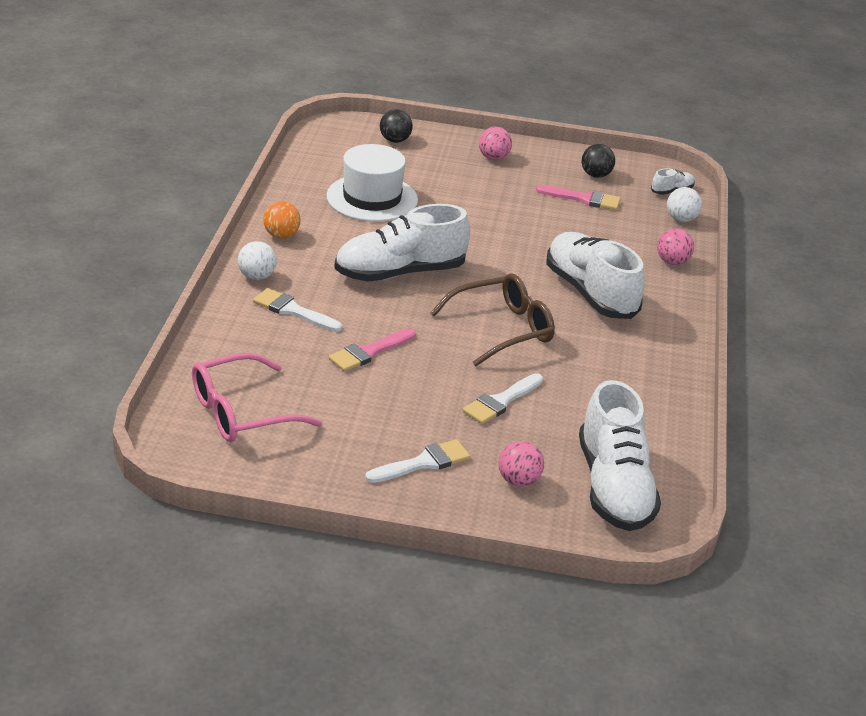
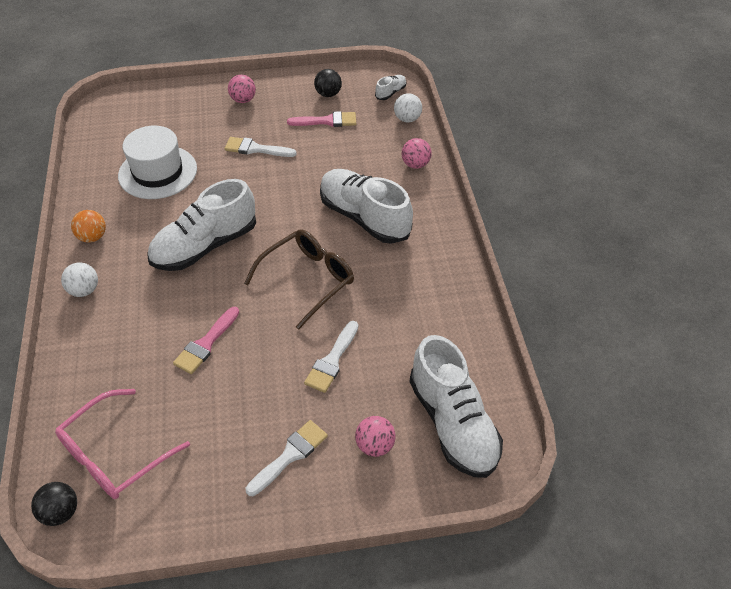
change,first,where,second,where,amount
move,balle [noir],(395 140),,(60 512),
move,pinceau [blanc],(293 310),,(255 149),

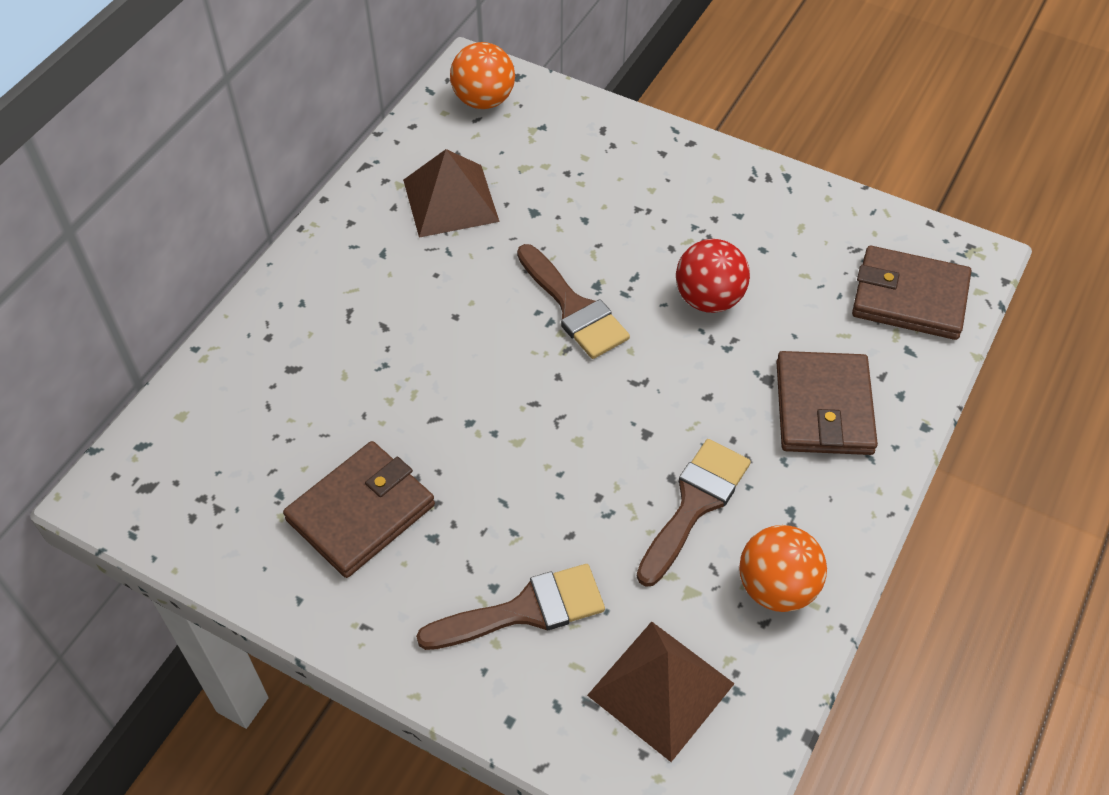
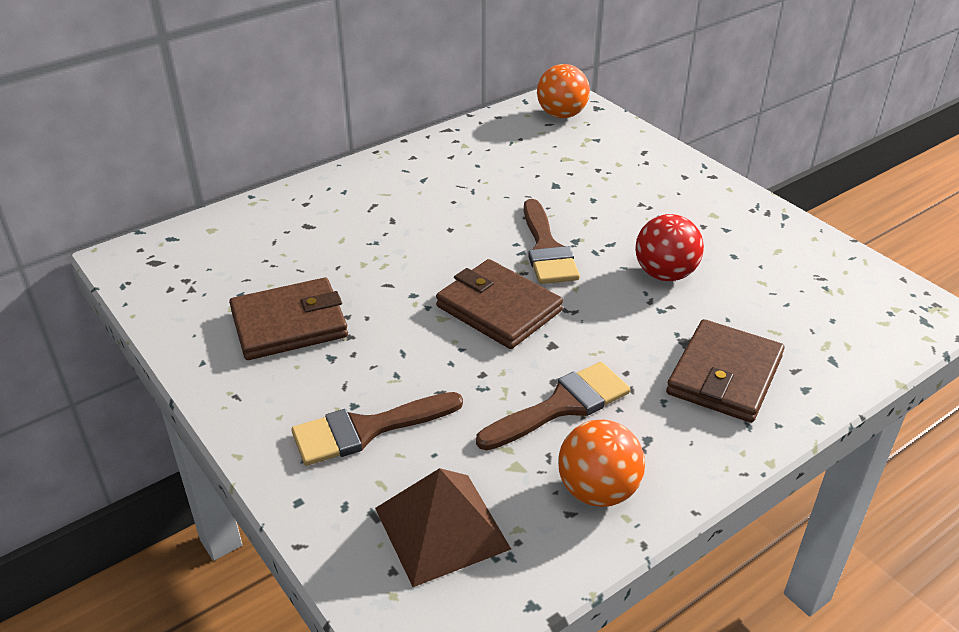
change,first,where,second,where,amount
rotate,pinceau [marron],(525 610),,(366 429),150 degrees clockwise
move,portefeuille [marron],(909 297),,(499 309),
delete,pyramide [marron],(451 200),,,

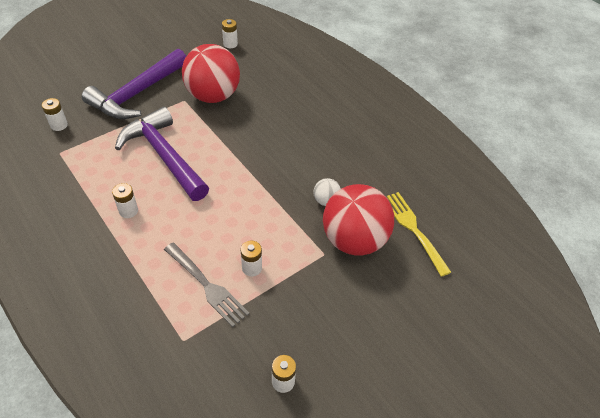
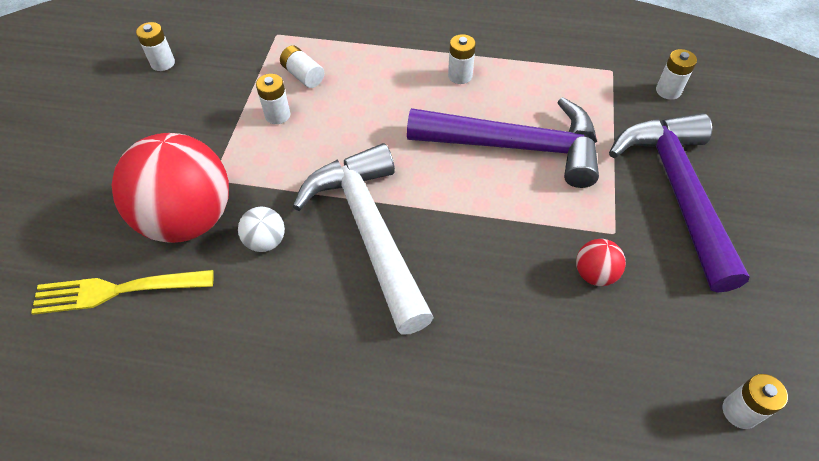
change,first,where,second,where,amount
rotate,fourchette [jaune],(413 229),,(116 290),150 degrees clockwise
replace,fourchette [gris],(207 286),pile [blanc],(303 75),
insert,,,marteau [blanc],(369 231),
resize,balle [rouge],(213 96),,(594 274),x0.42

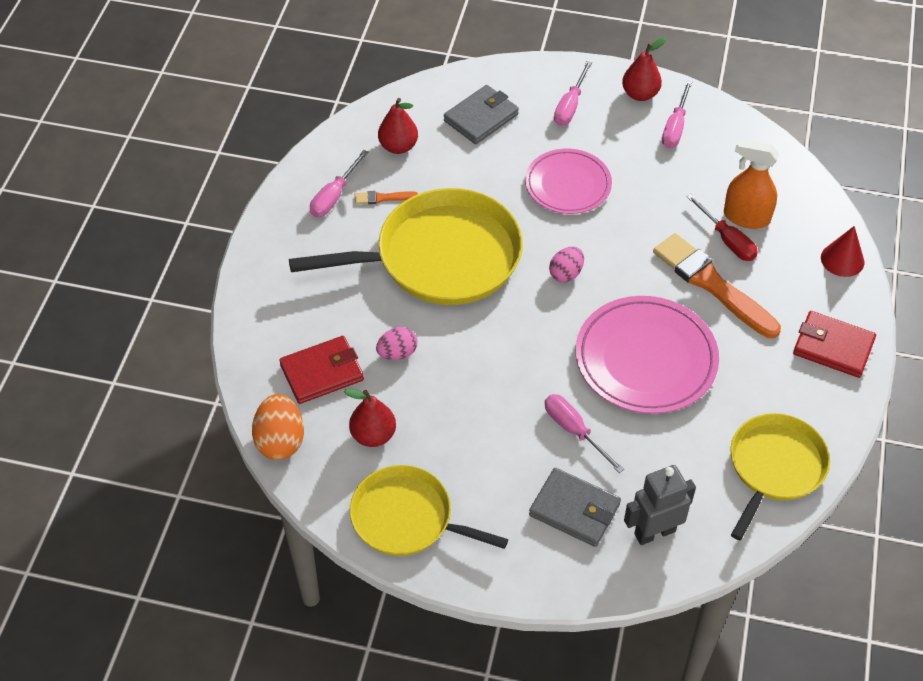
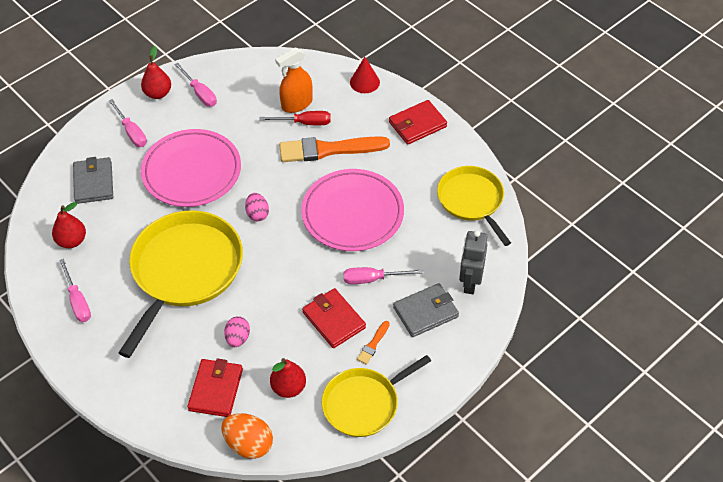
change,first,where,second,where,amount
resize,assiette [rose],(568 185),,(192 171),x1.50
insert,,,portefeuille [rouge],(333 320),
move,pinceau [orange],(382 198),,(373 344),

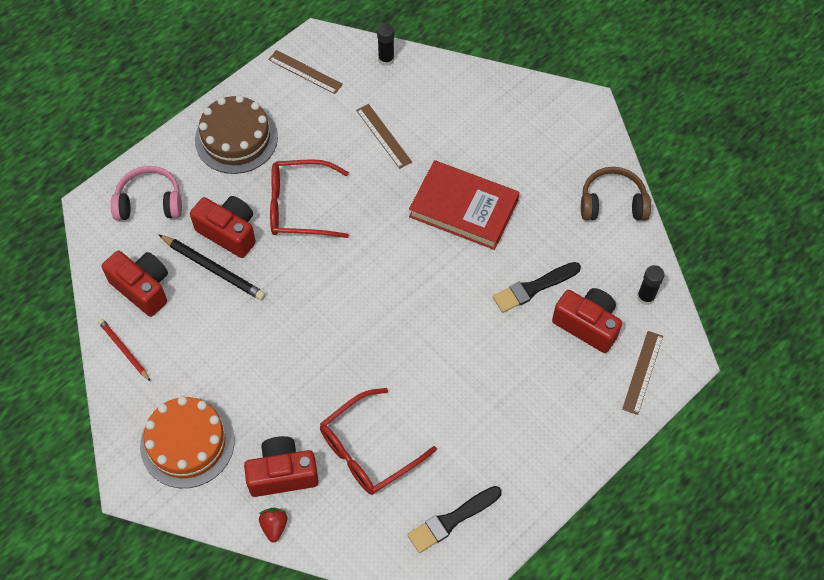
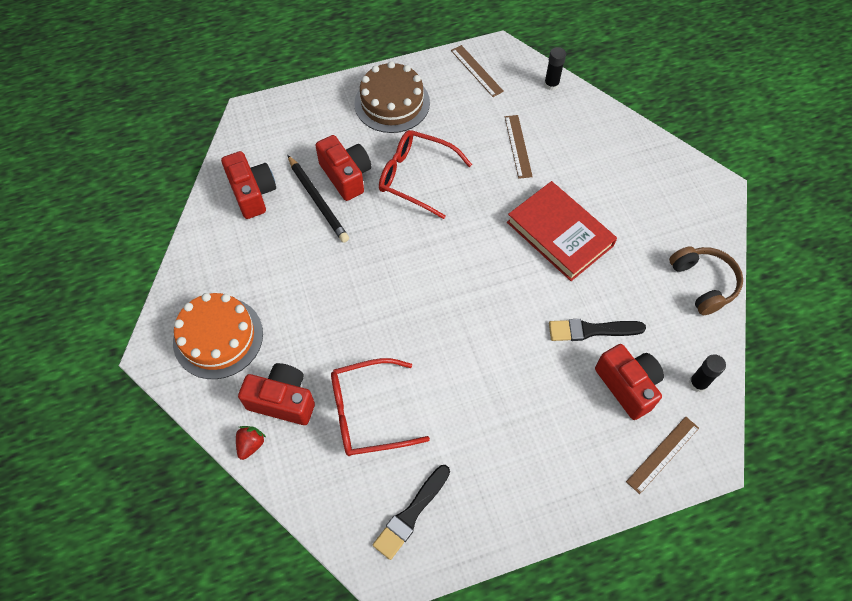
change,first,where,second,where,amount
rotate,pinceau [noir],(452 520),,(411 514),45 degrees counterclockwise
rotate,casque audio [marron],(612 203),,(703 283),45 degrees clockwise
delete,crayon [rouge],(124 350),,,
delete,casque audio [rose],(149 202),,,

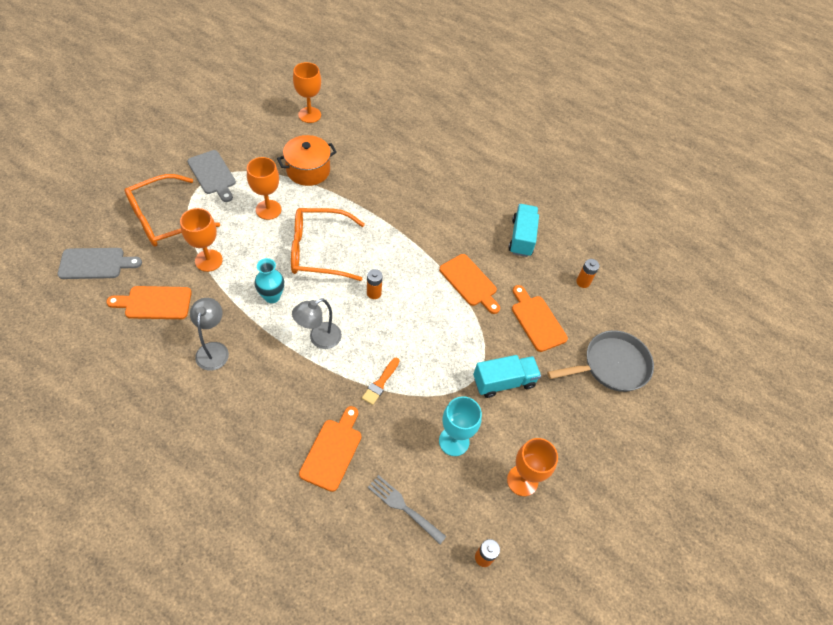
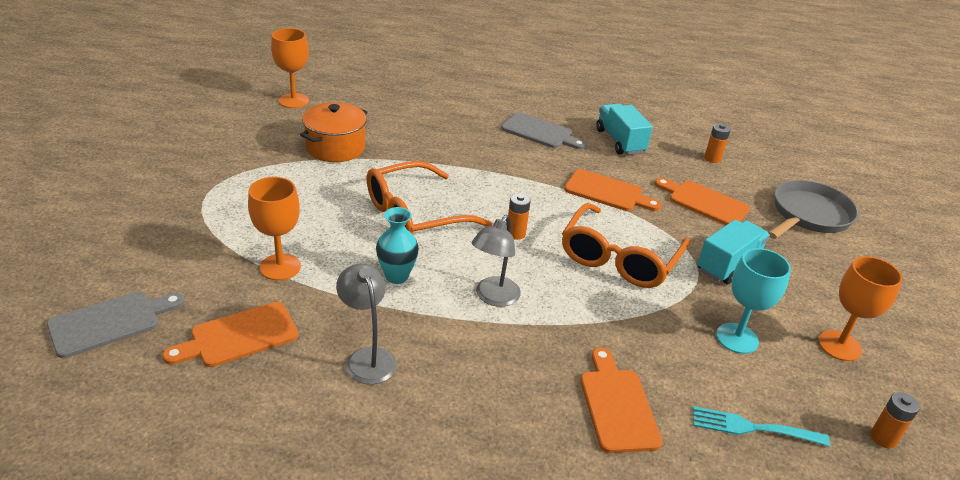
change,first,where,second,where,amount
move,planche à découper [gris],(213 174),,(540 132),
move,lunettes [orange],(164 219),,(619 258),
recolor,fourchette [gris],(404 507),fourchette [turquoise],(753 428),
delete,verre à pied [orange],(268 210),,,
delete,pinceau [orange],(380 383),,,

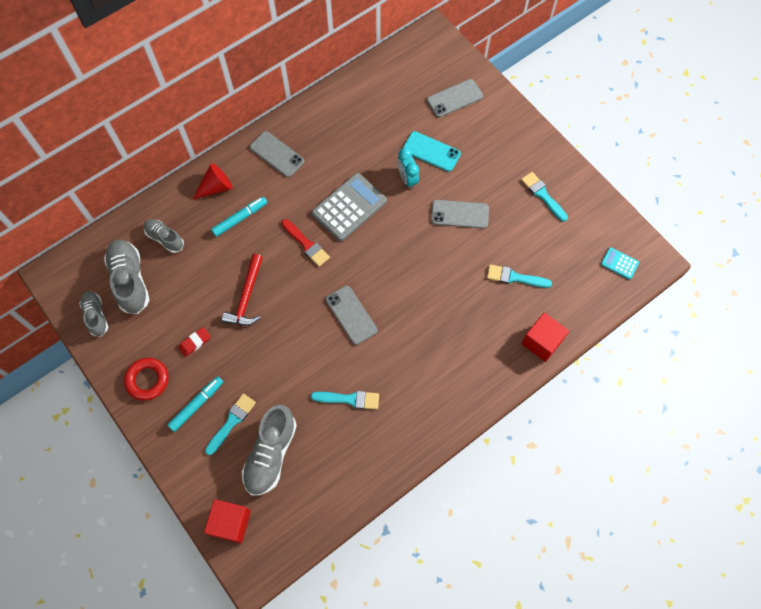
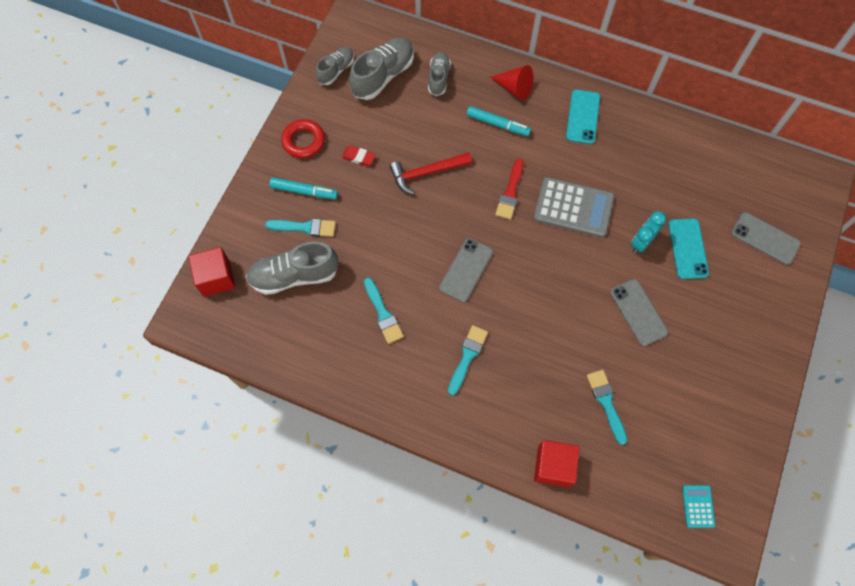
change,first,where,second,where,amount
move,pinceau [turquoise],(543 195),,(467 357),
recolor,téléphone [gris],(277 154),téléphone [turquoise],(583 117),

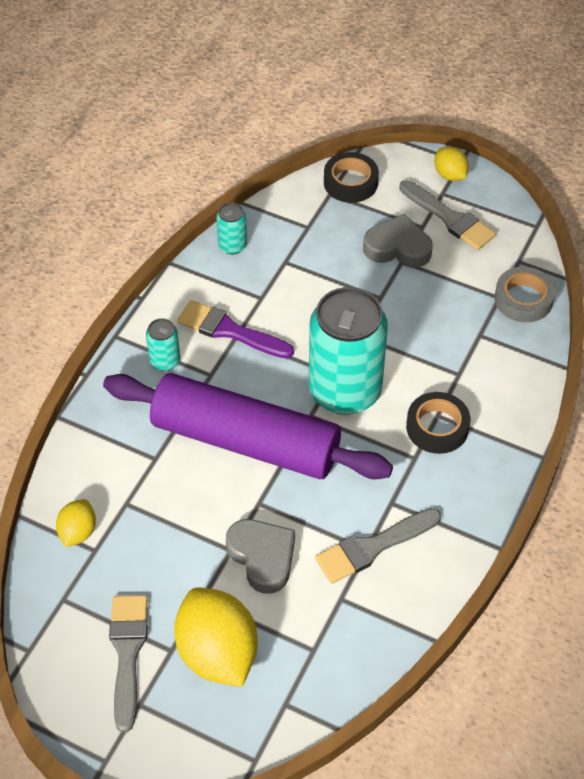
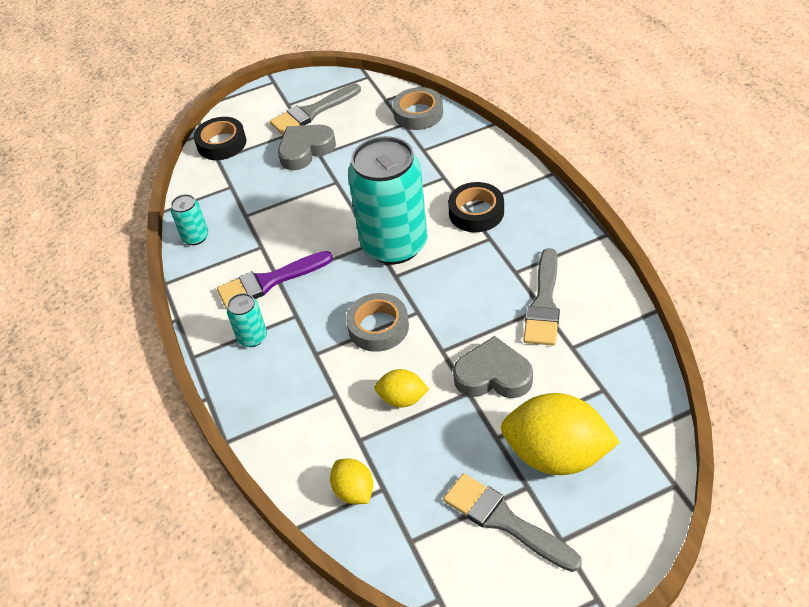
change,first,where,second,where,amount
rotate,pinceau [gris],(449 218),,(312 112),150 degrees clockwise
replace,rouleau à pâtisserie [violet],(245 441),ruban adhésif [gris],(378 327),
move,citron [jaune],(450 175),,(402 399),

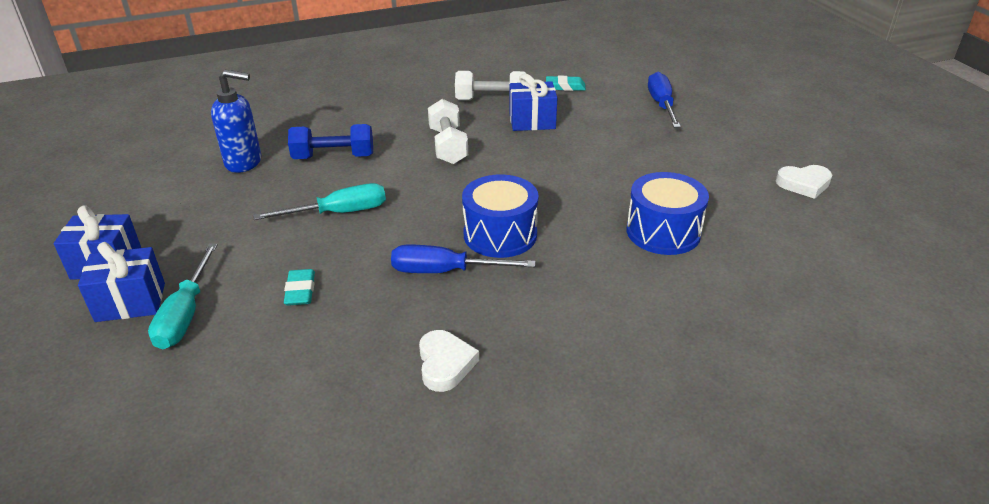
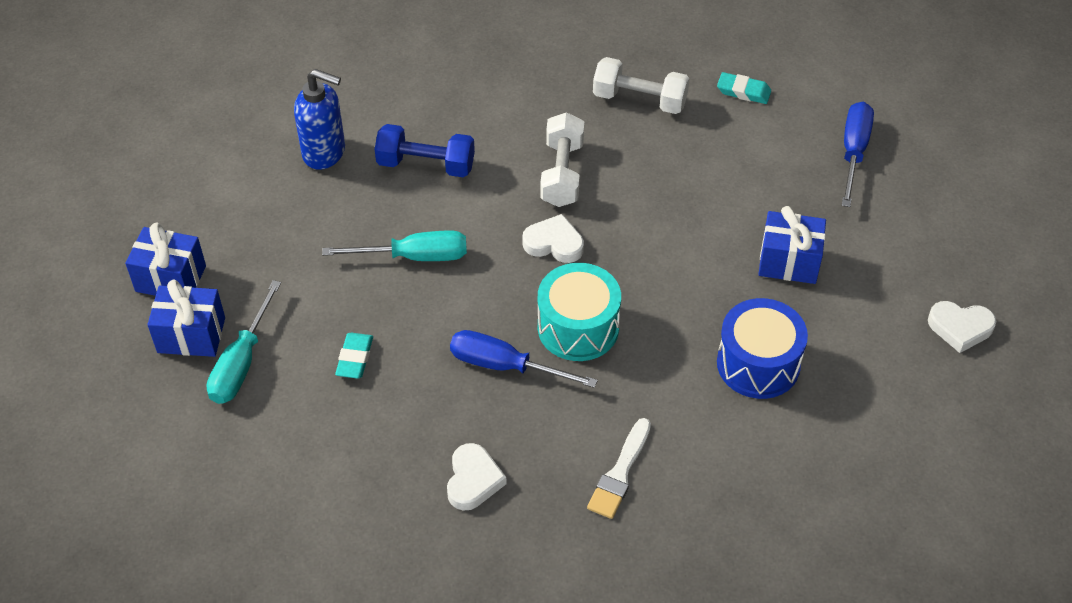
change,first,where,second,where,amount
insert,,,cœur [blanc],(554 243),
recolor,tambour [bleu],(500 234),tambour [turquoise],(578 327),
insert,,,pinceau [blanc],(620 473),
move,cadeau [bleu],(532 121),,(789 262),

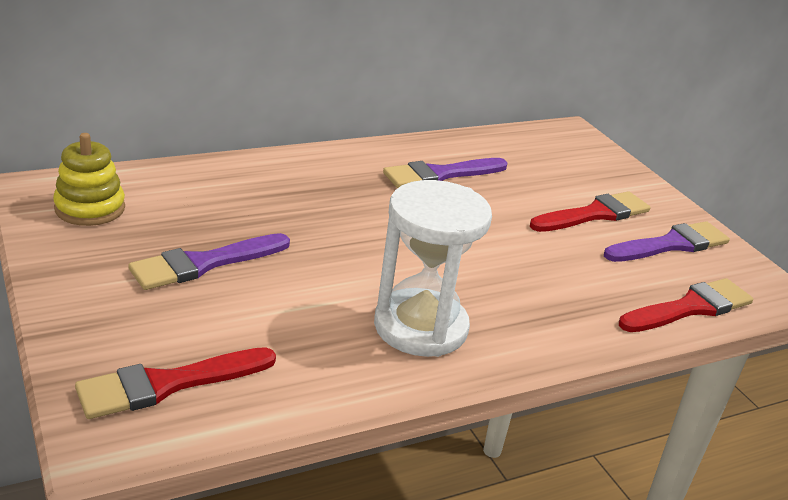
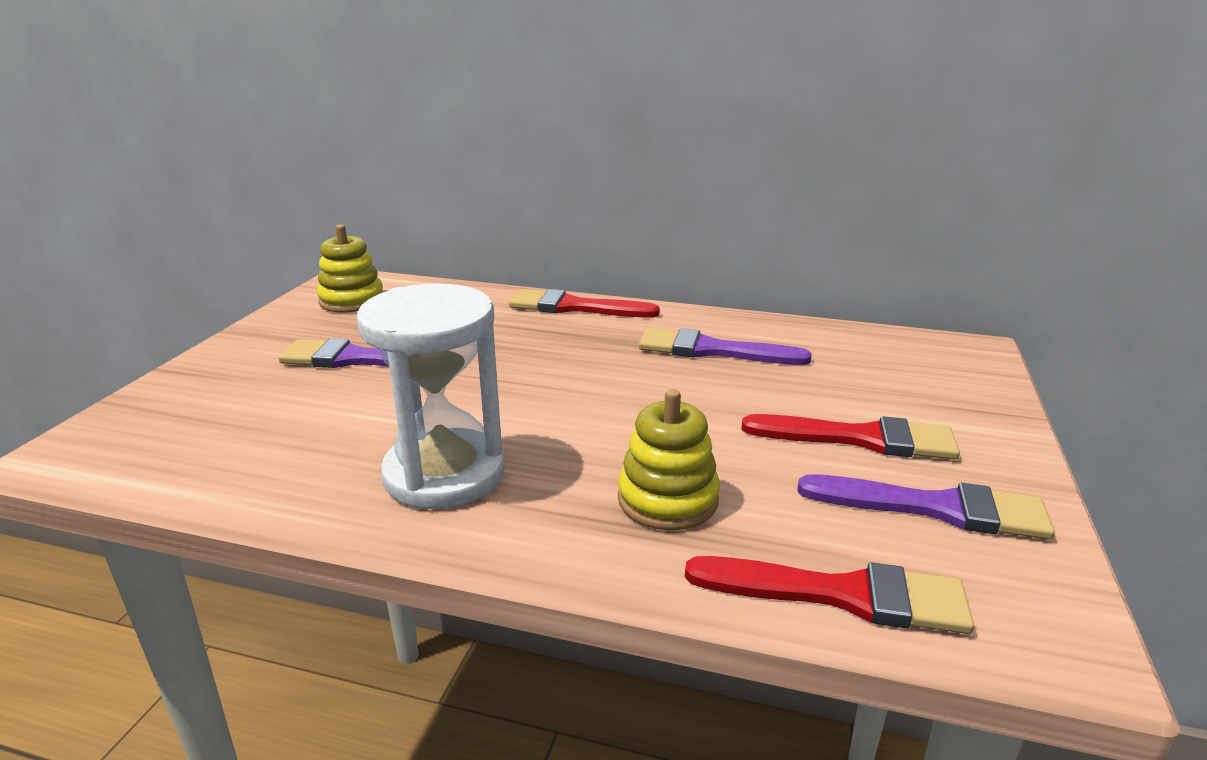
change,first,where,second,where,amount
move,pinceau [rouge],(168 384),,(574 307),
insert,,,jouet à empiler [jaune],(667 499),

